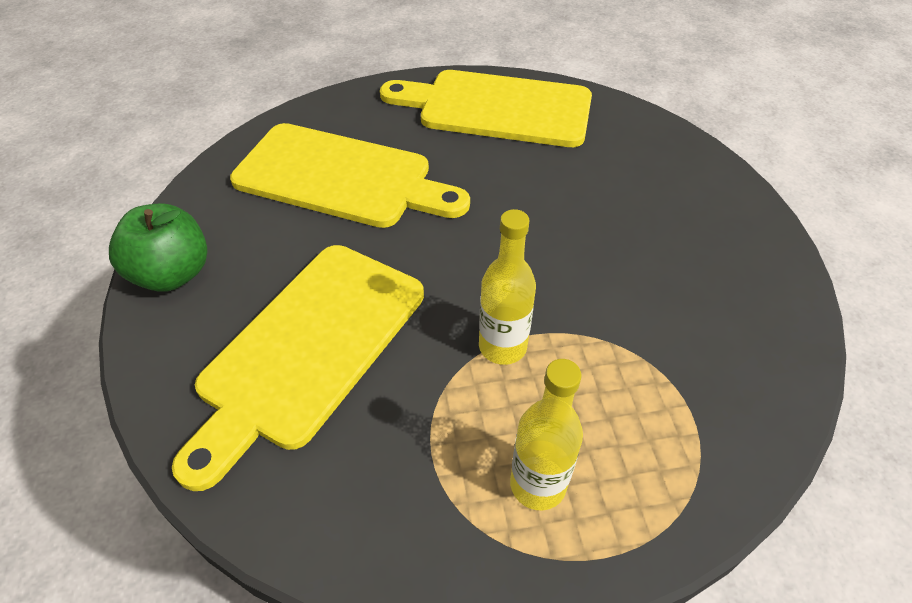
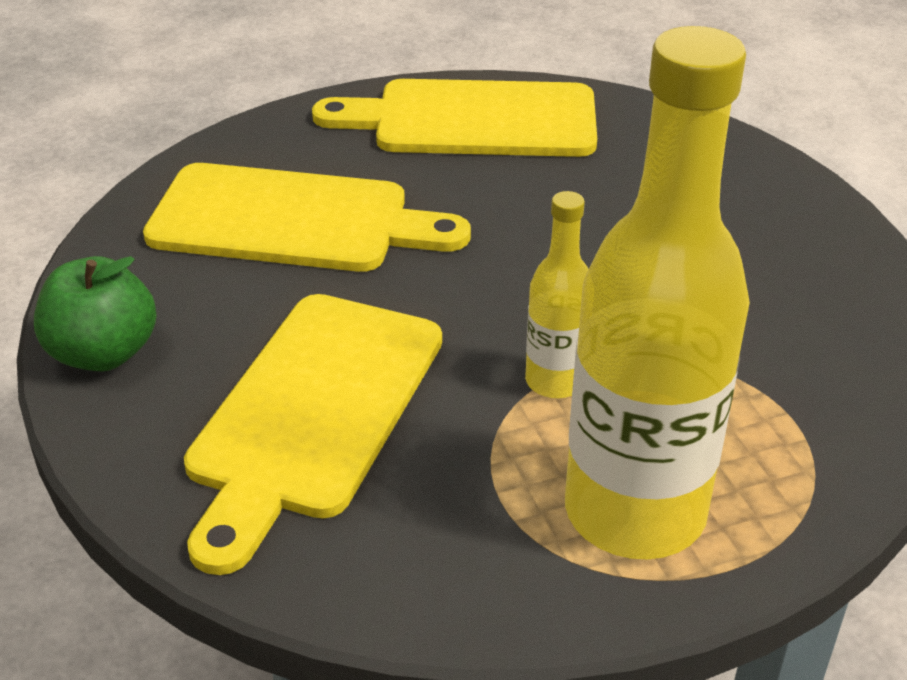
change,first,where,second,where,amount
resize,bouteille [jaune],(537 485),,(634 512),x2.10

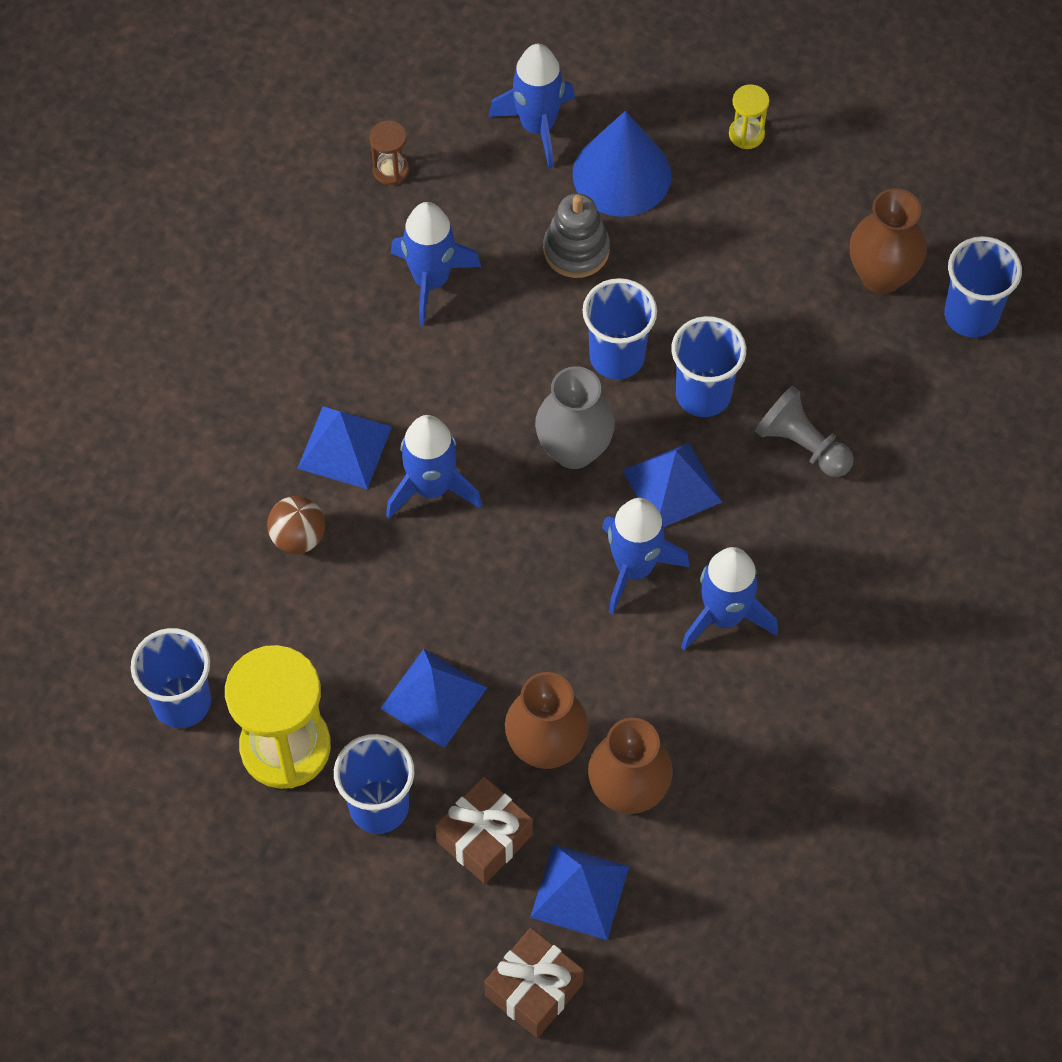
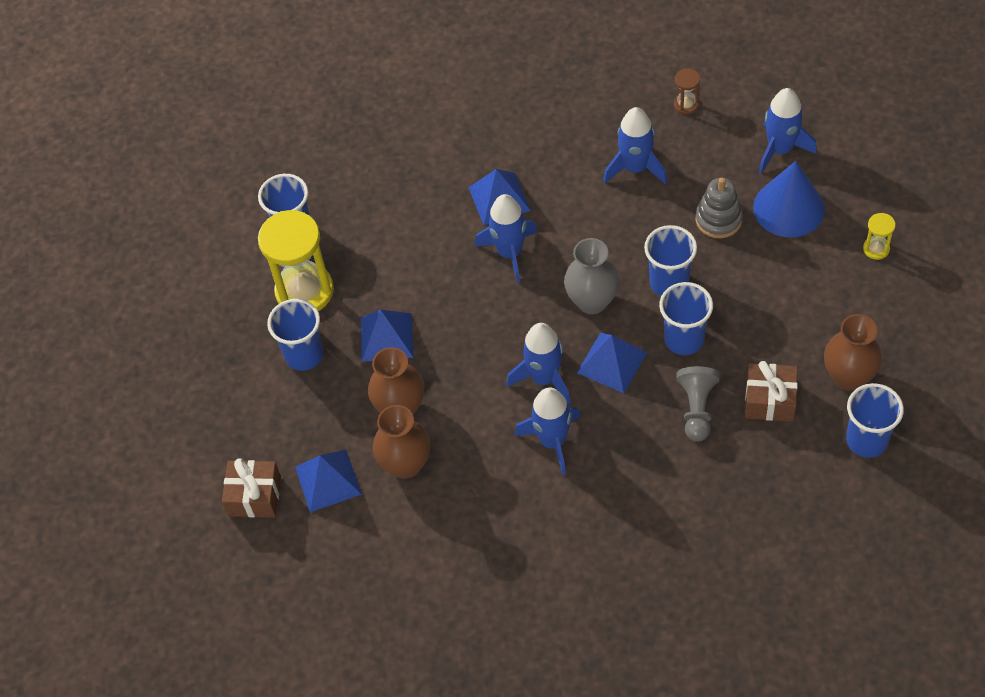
change,first,where,second,where,amount
move,cadeau [marron],(484 838),,(769 400),
delete,balle [marron],(298 537),,,

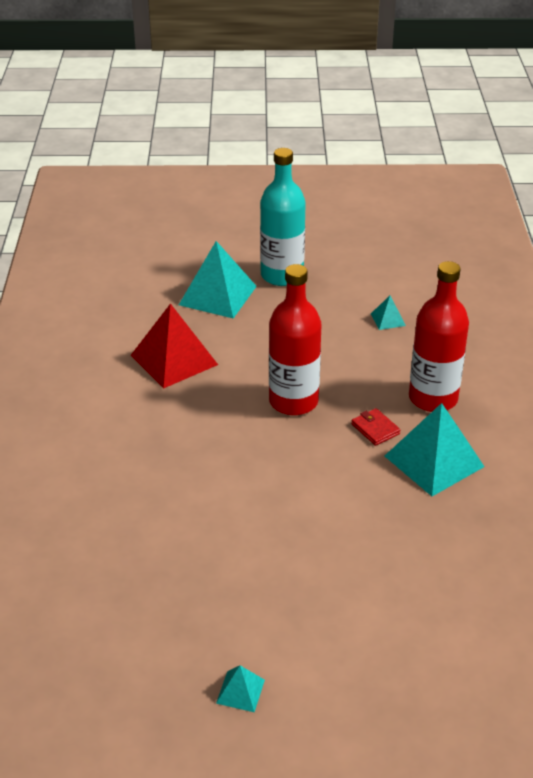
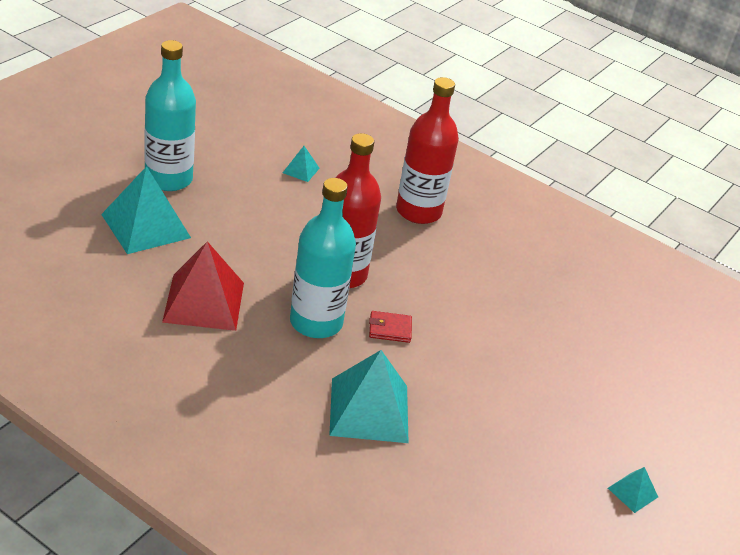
change,first,where,second,where,amount
insert,,,bouteille [turquoise],(316 322),
move,pyramide [turquoise],(434 461),,(369 410),
move,portefeuille [rouge],(375 429),,(390 329),

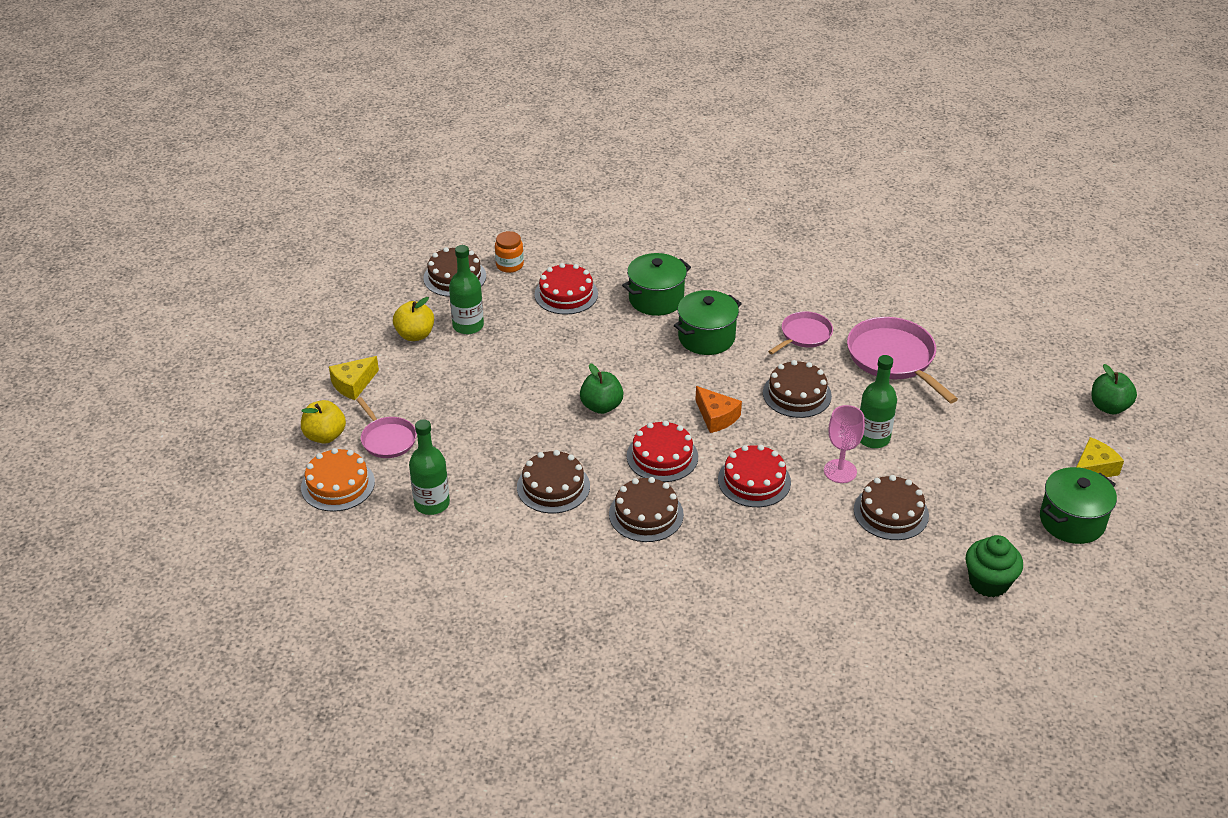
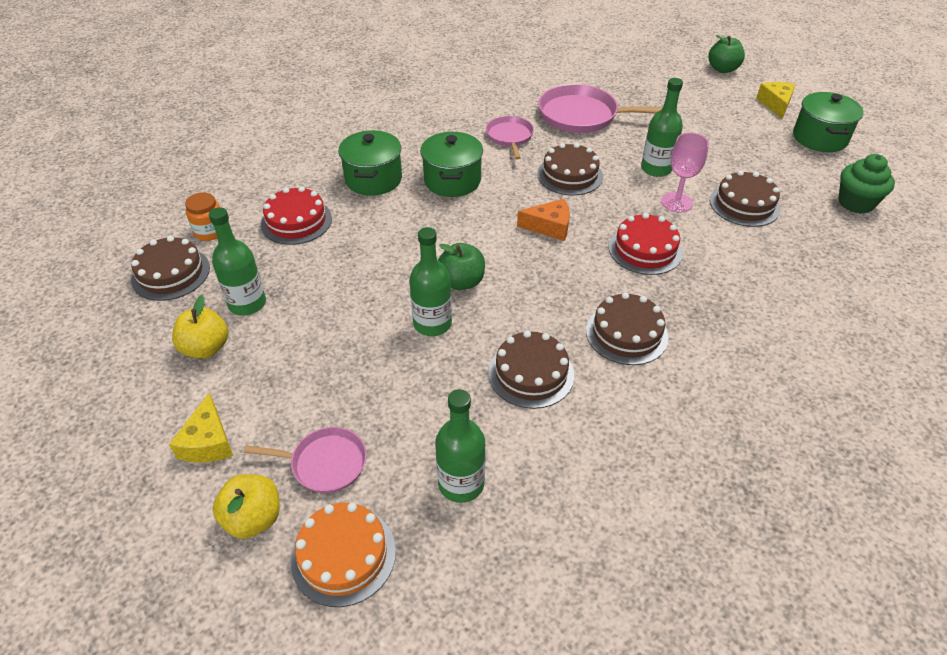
change,first,where,second,where,amount
insert,,,bouteille [vert],(432 324),
delete,gâteau [rouge],(662 456),,,

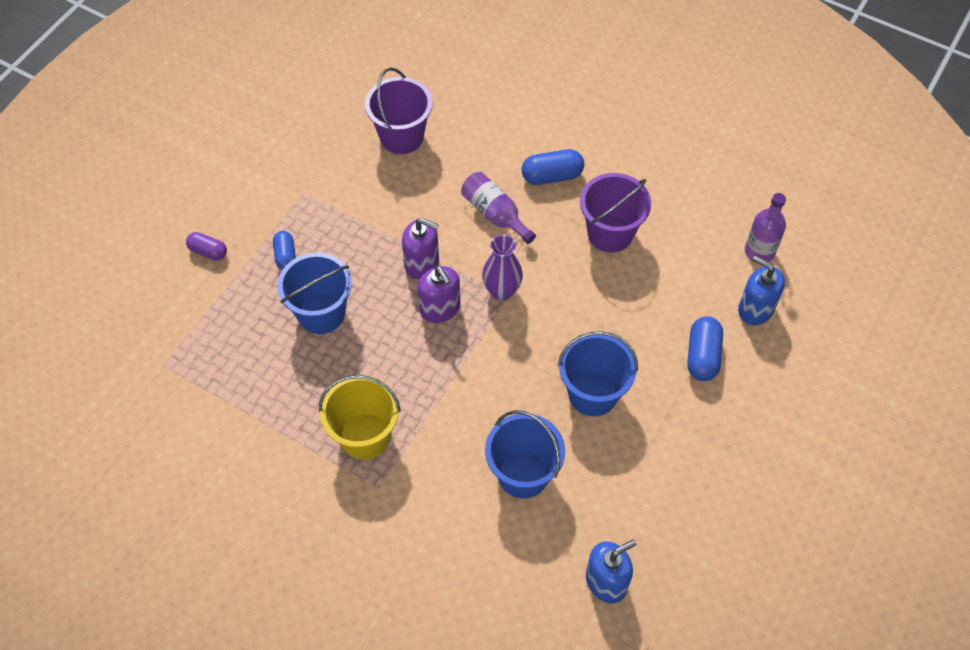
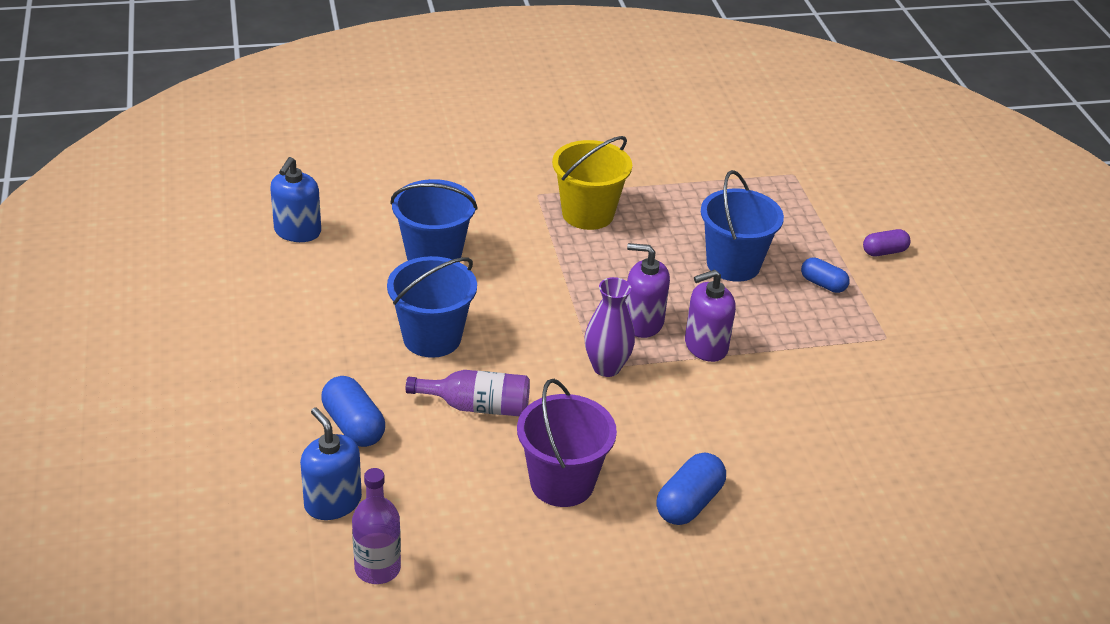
change,first,where,second,where,amount
rotate,distributeur de savon [bleu],(755 309),,(332 502),120 degrees counterclockwise
move,bouteille [violet],(495 214),,(477 406),
delete,seau [violet],(401 137),,,

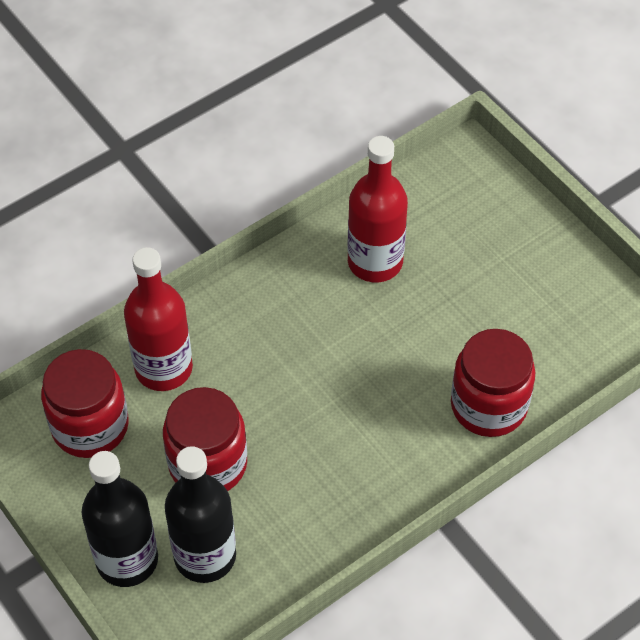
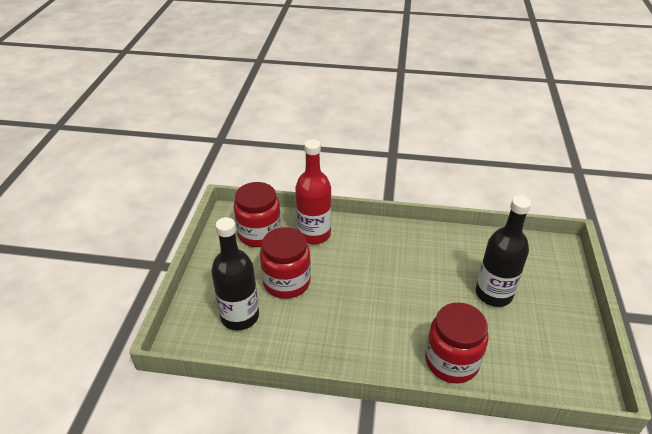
change,first,where,second,where,amount
move,bouteille [noir],(127 560),,(493 294),
delete,bouteille [rouge],(375 262),,,

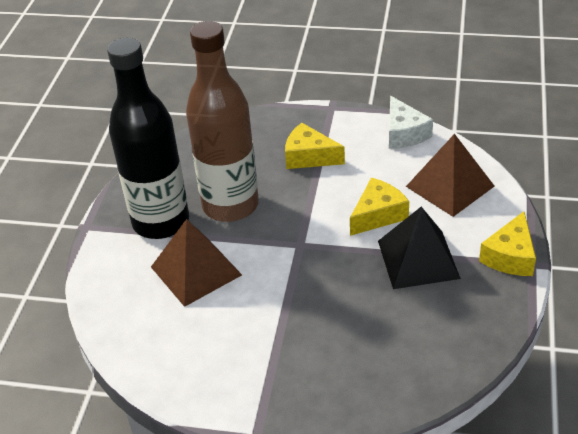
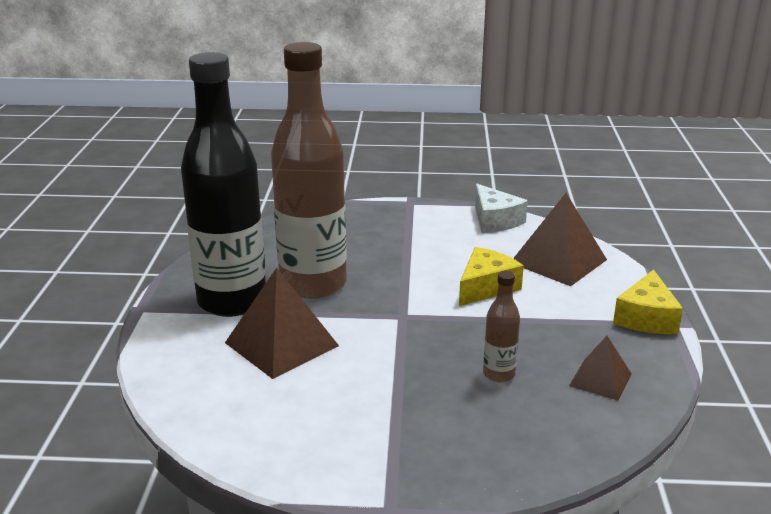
change,first,where,second,where,amount
insert,,,bouteille [marron],(498 374),
insert,,,pyramide [marron],(600 379),
delete,fromage [jaune],(309 157),,,
delete,pyramide [noir],(418 259),,,

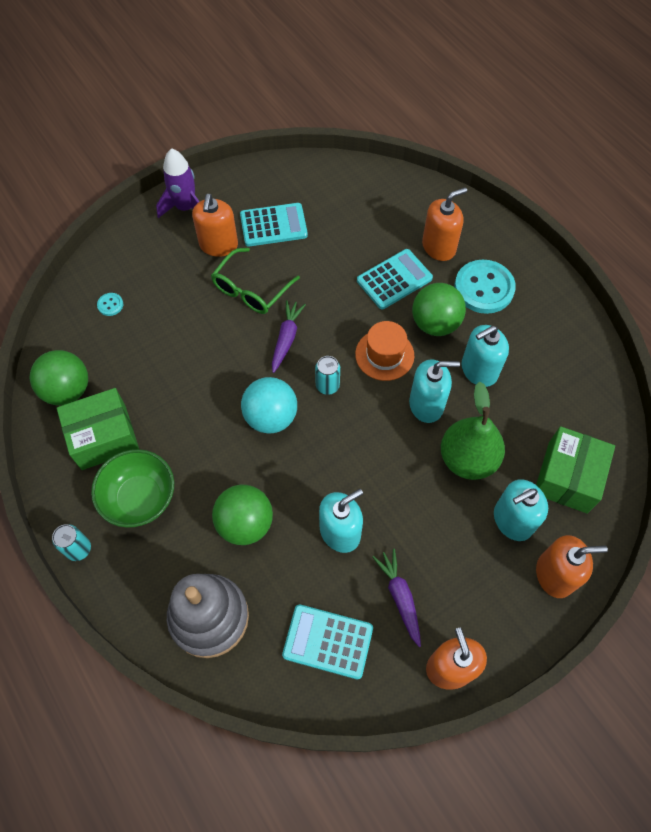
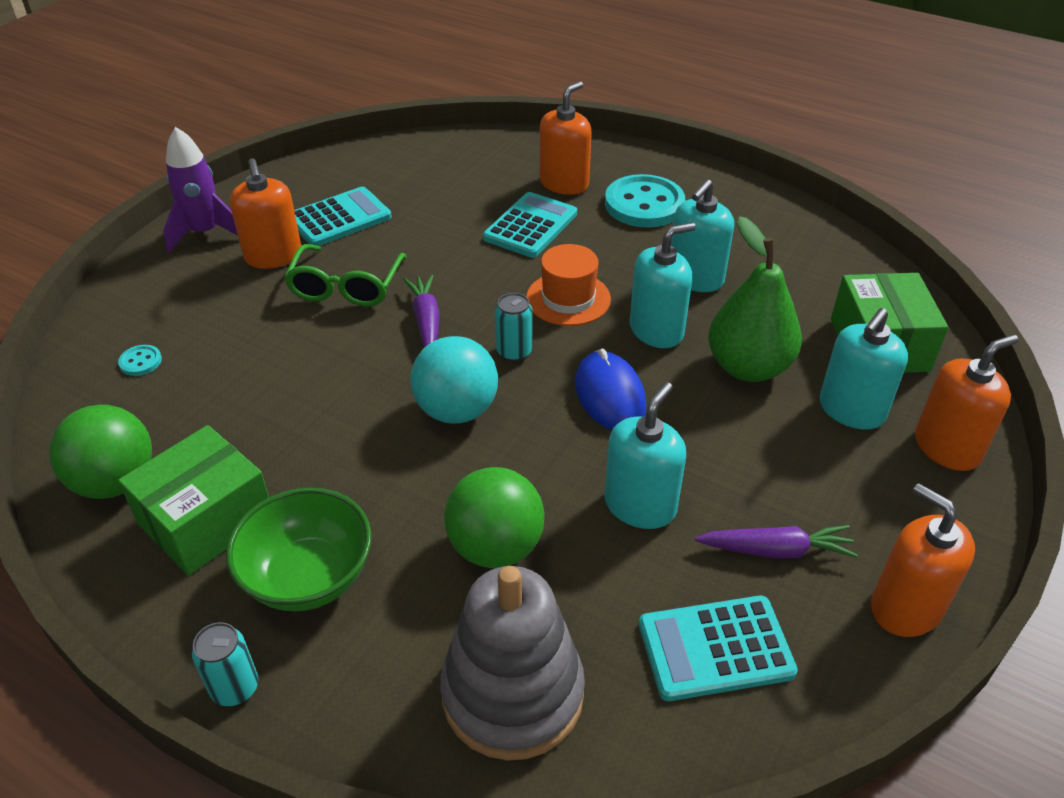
change,first,where,second,where,amount
insert,,,souris [bleu],(610 395),
rotate,carotte [violet],(400 597),,(776 550),135 degrees clockwise
delete,balle [vert],(435 323),,,

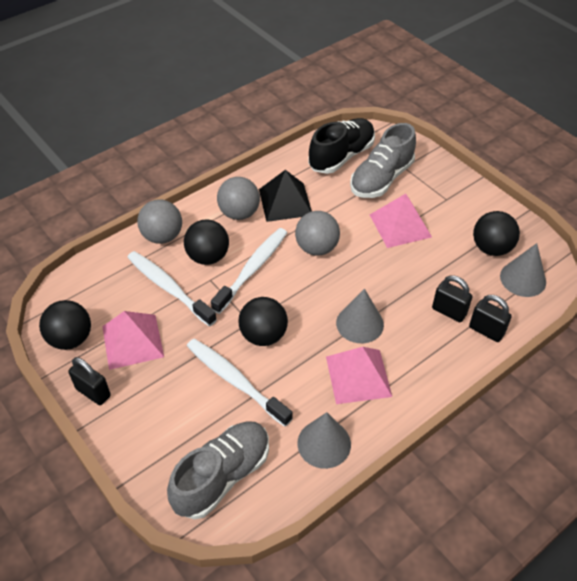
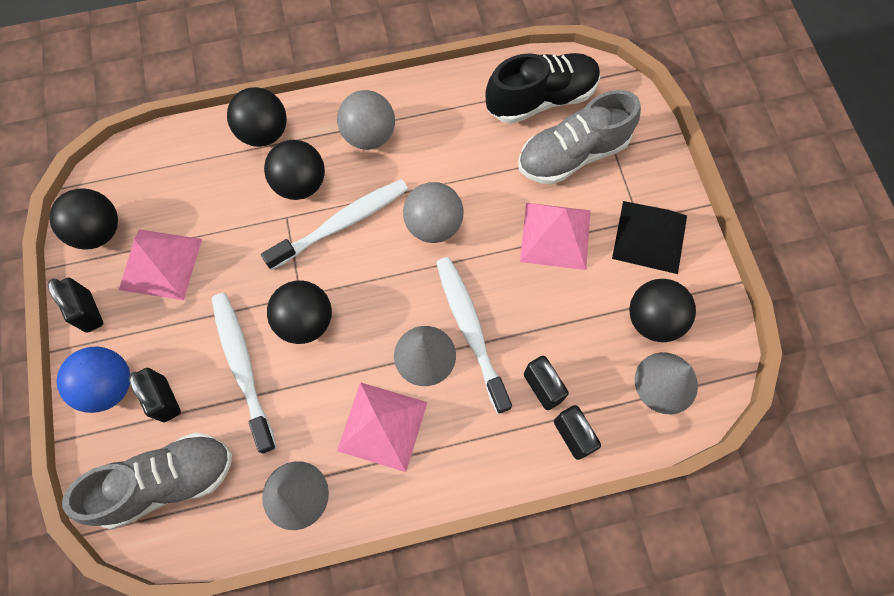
change,first,where,second,where,amount
insert,,,balle [bleu],(109 386),
insert,,,cadenas [noir],(164 399),
recolor,balle [gris],(162 236),balle [noir],(264 133),
move,brosse à dents [blanc],(169 288),,(471 330),
move,pyramide [noir],(285 202),,(649 236),

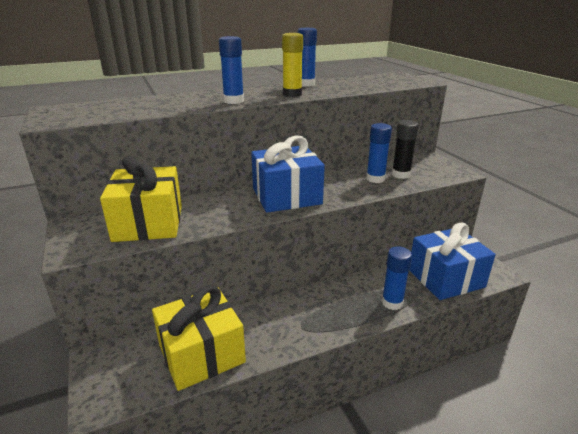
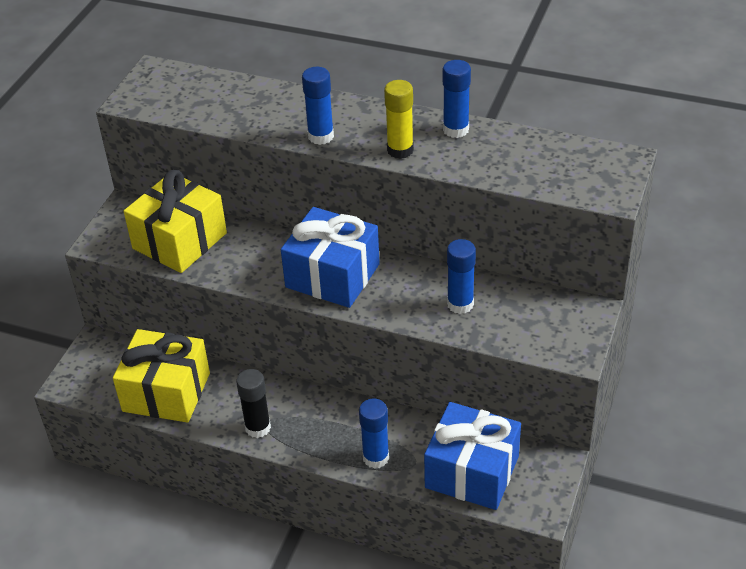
change,first,where,second,where,amount
move,bâton de colle [noir],(401 175),,(258 427),

